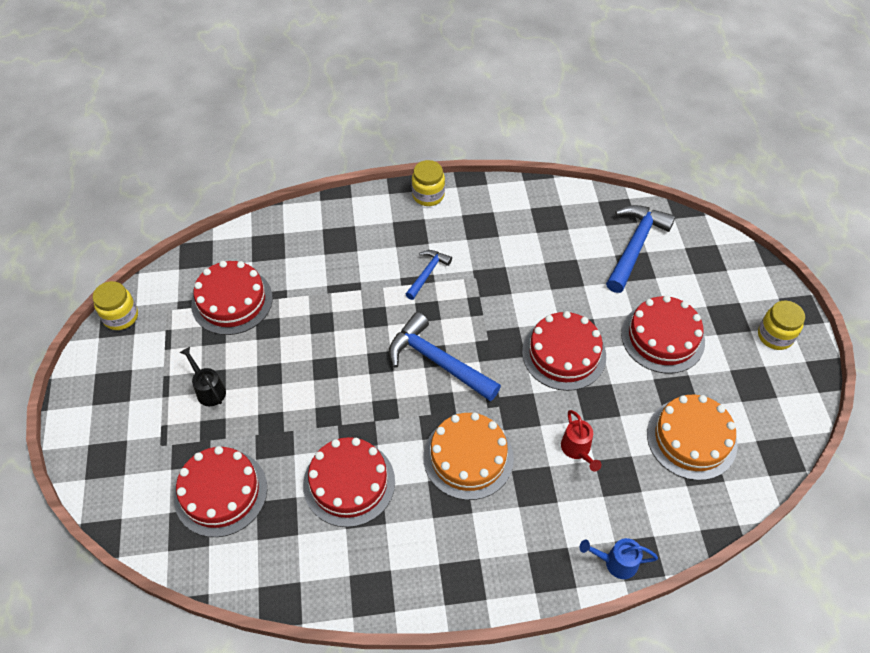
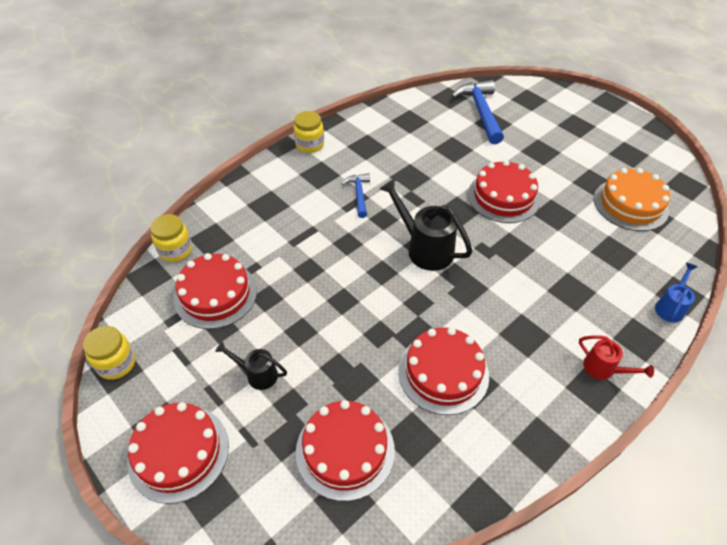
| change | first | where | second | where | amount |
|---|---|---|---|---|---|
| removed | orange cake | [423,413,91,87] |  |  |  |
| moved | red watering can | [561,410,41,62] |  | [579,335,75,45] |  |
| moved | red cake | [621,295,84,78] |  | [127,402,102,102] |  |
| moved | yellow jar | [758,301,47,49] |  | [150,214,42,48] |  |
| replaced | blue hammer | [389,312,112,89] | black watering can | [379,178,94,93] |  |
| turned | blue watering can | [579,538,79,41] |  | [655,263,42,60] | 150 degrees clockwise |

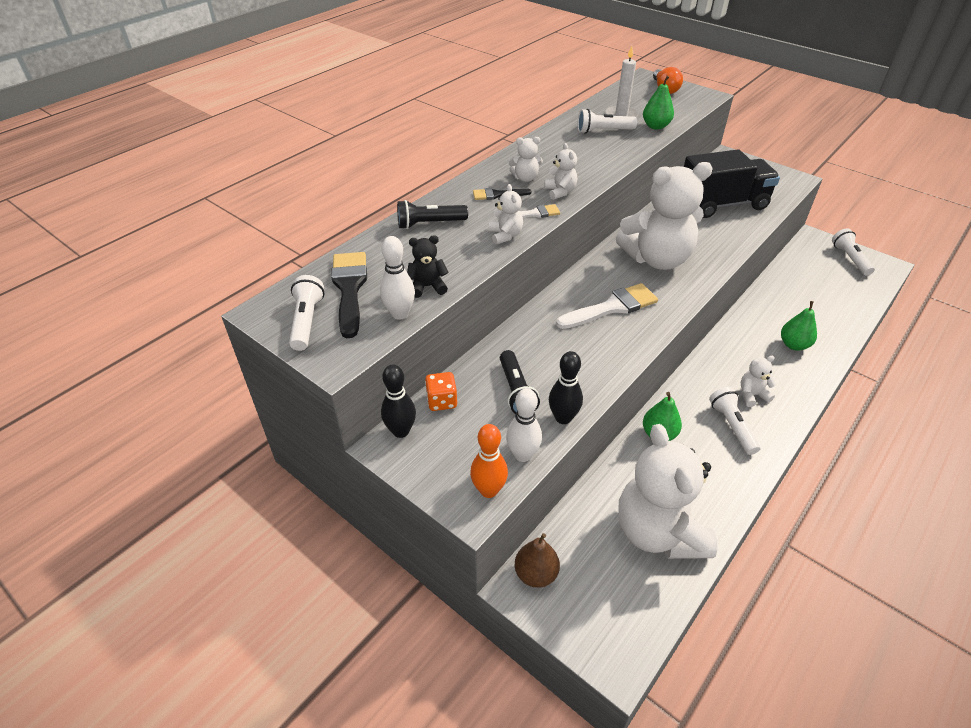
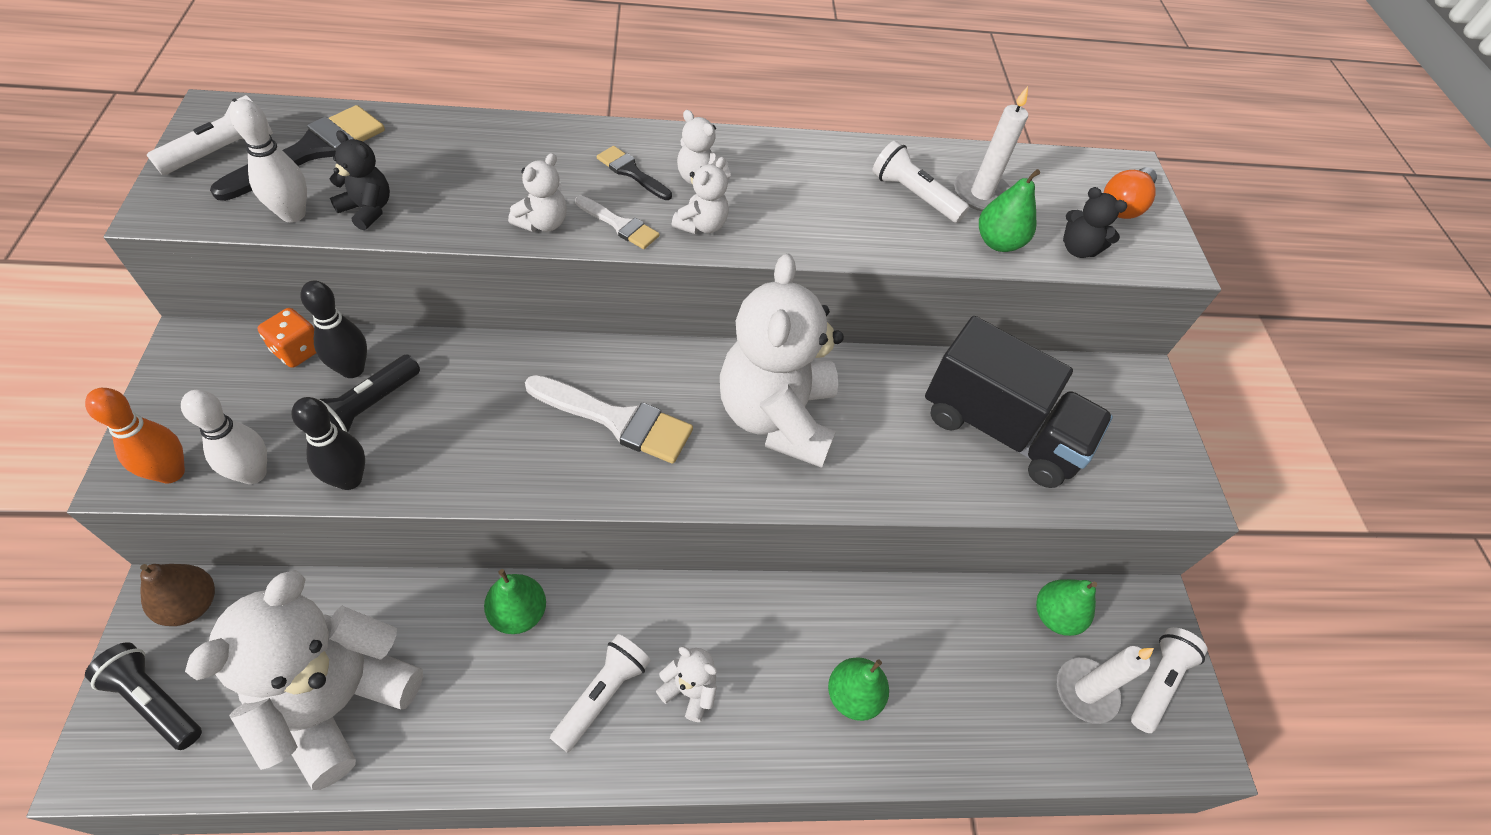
| change | first | where | second | where | amount |
|---|---|---|---|---|---|
| added |  |  | green pear | [1036,579,61,57] |  |
| added |  |  | white candle | [1057,646,97,78] |  |
| added |  |  | black teddy bear | [1063,187,64,71] |  |
| moved | black bowling pin | [381,364,35,74] |  | [301,281,66,97] |  |
| moved | black flashlight | [397,200,71,29] |  | [85,642,117,108] |  |
| turned | white teddy bear | [616,162,97,108] |  | [720,253,124,215] | 60 degrees clockwise |

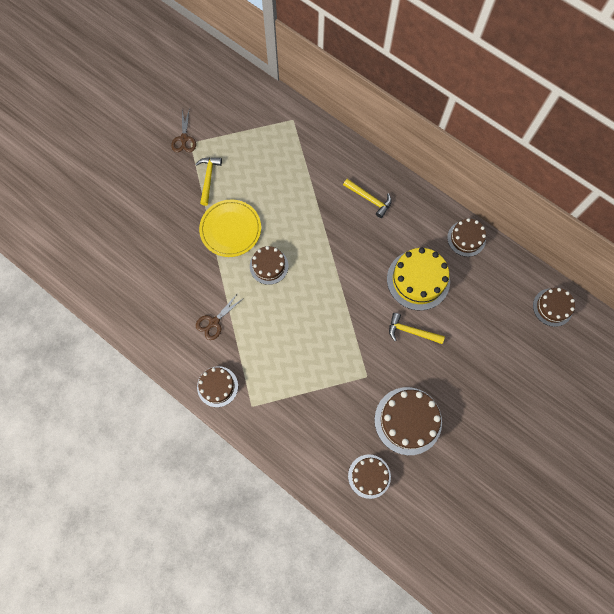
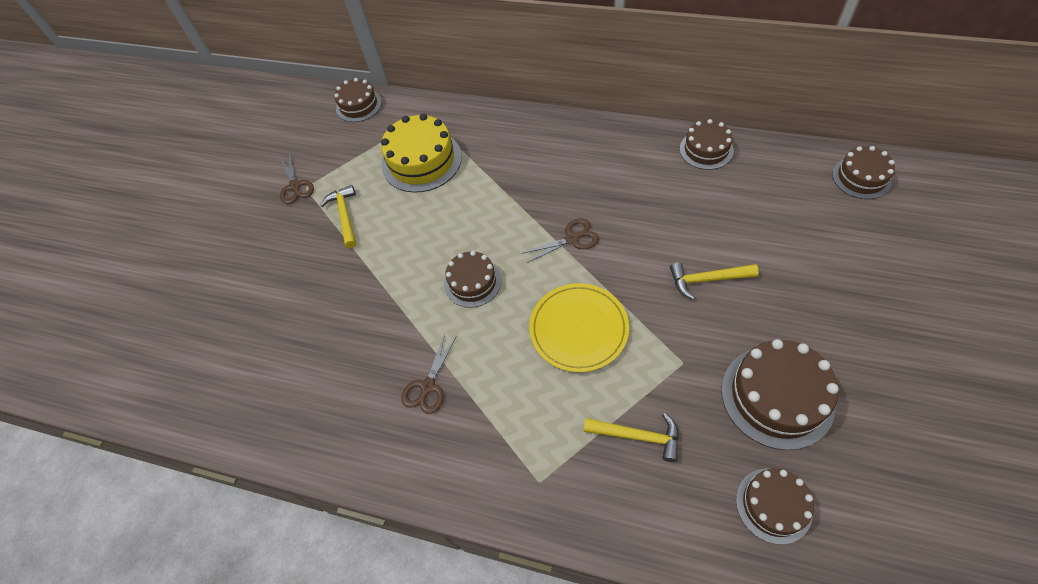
| change | first | where | second | where | amount |
|---|---|---|---|---|---|
| added |  |  | brown scissors | [521,218,78,45] |  |
| moved | brown cake | [197,366,41,41] |  | [334,78,48,44] |  |
| moved | yellow plate | [199,200,62,57] |  | [529,283,100,89] |  |
| moved | yellow hammer | [343,179,49,39] |  | [583,413,96,49] |  |
| moved | yellow cake | [387,247,63,64] |  | [381,113,81,80] |  |

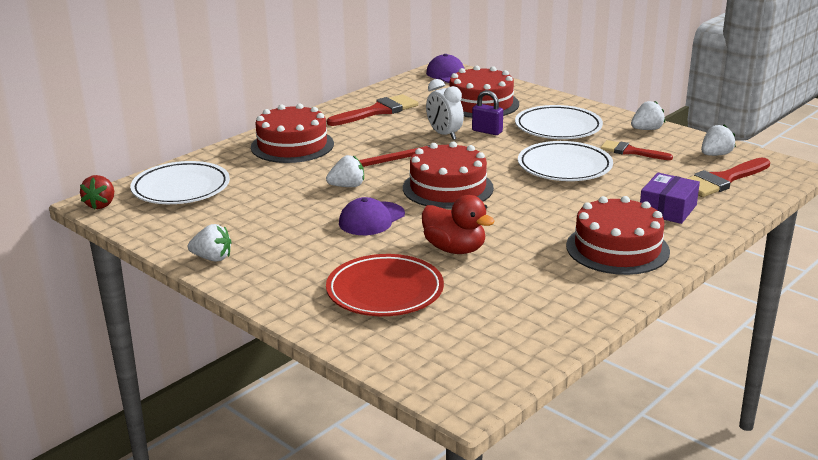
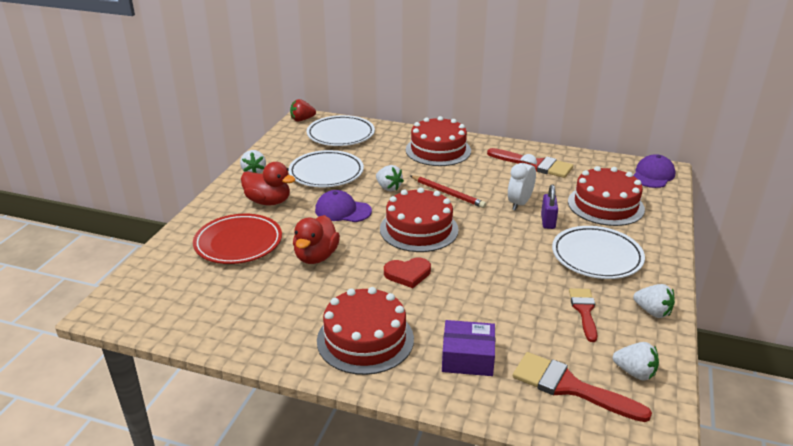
| change | first | where | second | where | amount |
|---|---|---|---|---|---|
| added |  |  | red duck | [241,162,54,43] |  |
| added |  |  | red heart | [384,258,47,30] |  |
| moved | white plate | [518,141,95,40] |  | [289,150,75,37] |  |

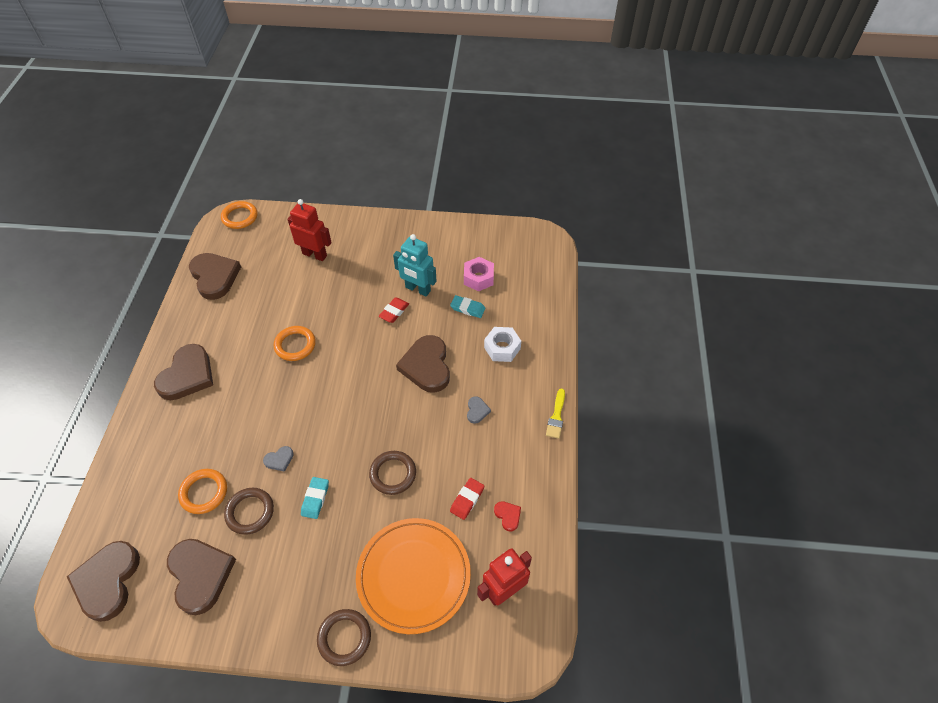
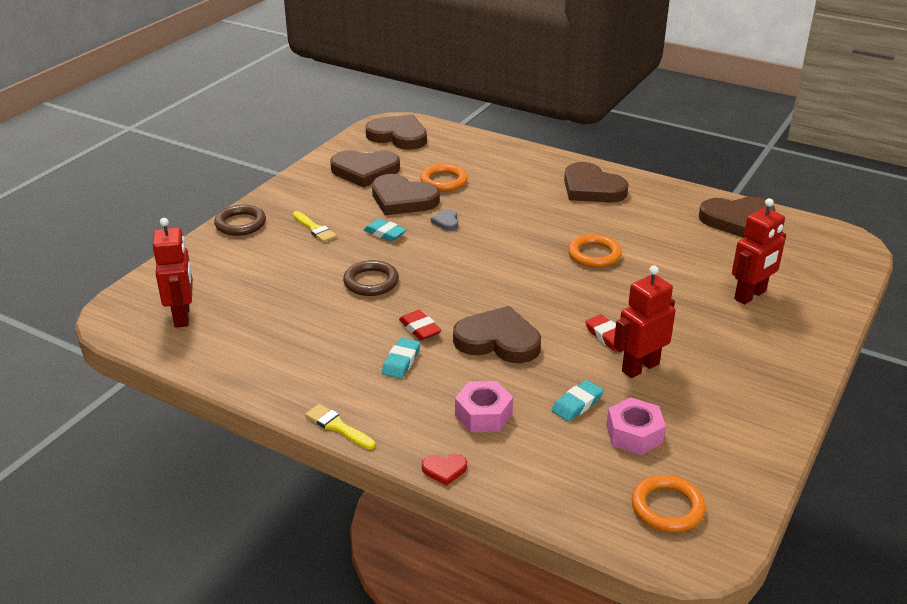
| change | first | where | second | where | amount |
|---|---|---|---|---|---|
| removed | orange plate | [356,518,115,116] |  |  |  |
| added |  |  | yellow brush | [293,211,44,31] |  |
| moved | orange ring | [221,201,37,28] |  | [632,475,74,58] |  |
| moved | red eraser | [450,478,34,42] |  | [399,310,43,30] |  |
| moved | red heart | [494,501,27,30] |  | [422,454,45,32] |  |
| replaced | brown ring | [224,488,50,47] | brown heart | [372,174,68,41] |  |
| replaced | grey heart | [467,396,24,28] | turquoise eraser | [382,338,38,41] |  |
| recoloured | turquoise robot | [393,234,44,63] | red robot | [613,266,63,112] |  |
| recoloured | white nut | [484,327,37,35] | pink nut | [455,381,58,51] |  |

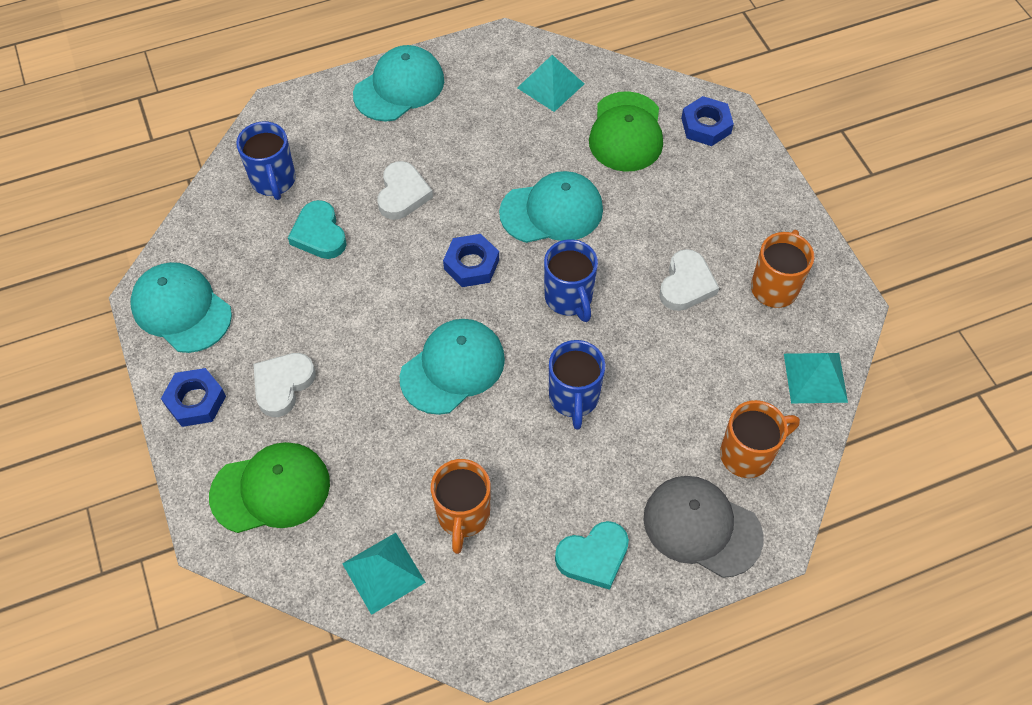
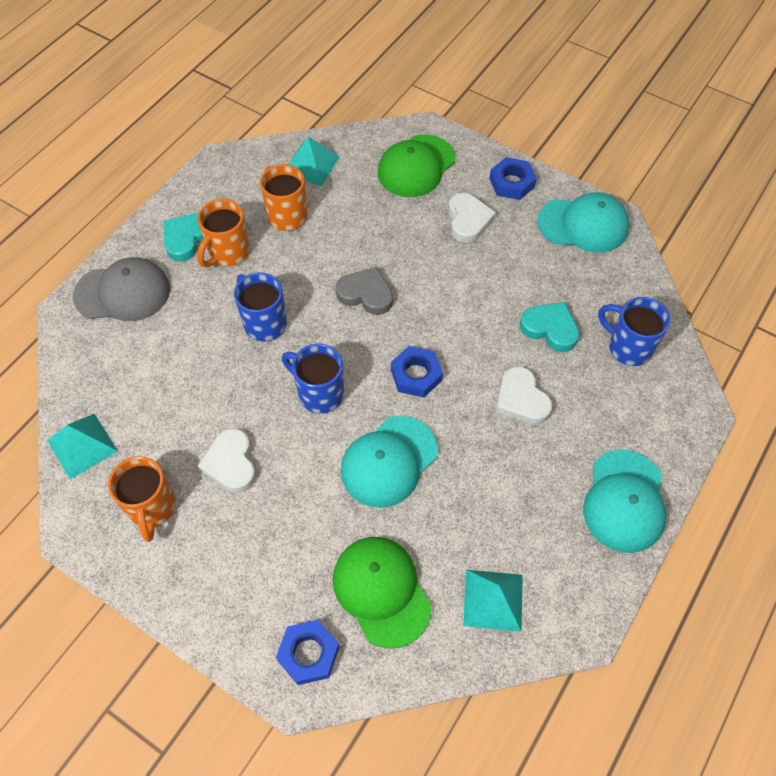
| change | first | where | second | where | amount |
|---|---|---|---|---|---|
| moved | orange mug | [720,400,80,78] |  | [197,199,53,68] |  |
| replaced | turquoise cap | [400,319,105,96] | grey heart | [336,267,57,48] |  |

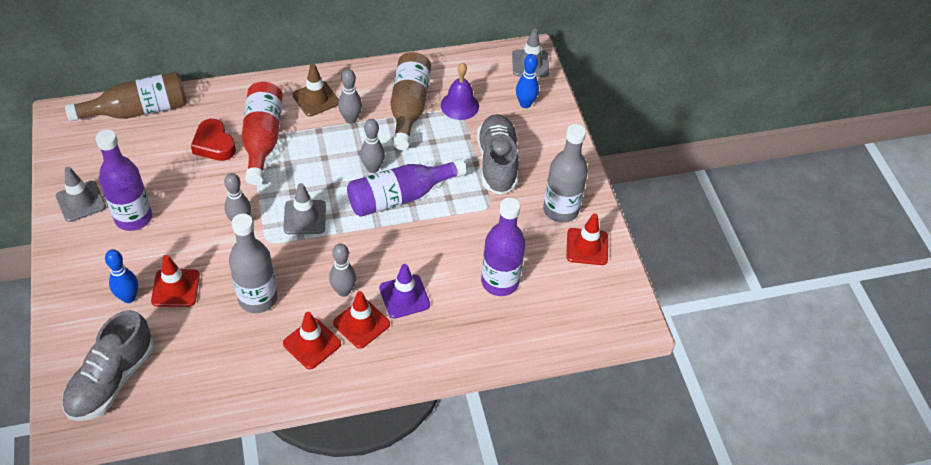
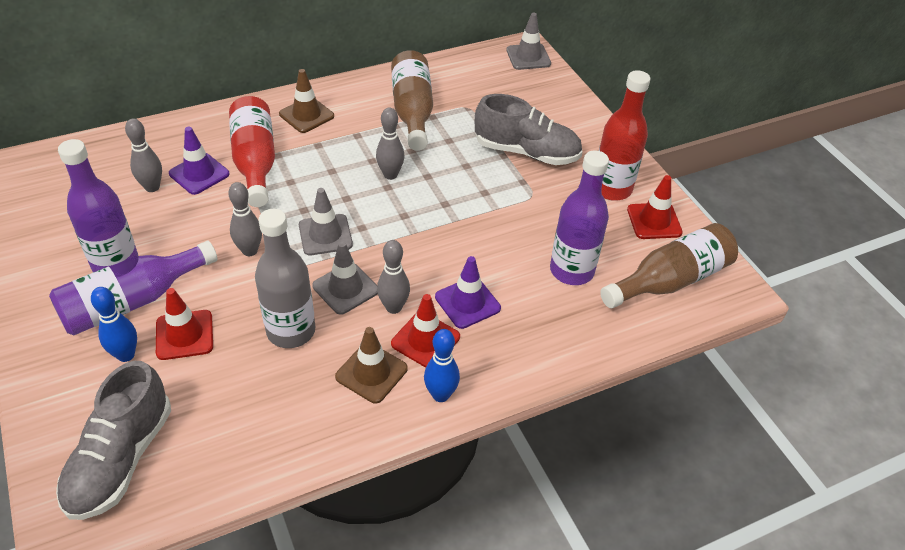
| change | first | where | second | where | amount |
|---|---|---|---|---|---|
| removed | purple bell | [441,63,38,57] |  |  |  |
| moved | grey traffic cone | [56,167,50,55] |  | [312,241,66,74] |  |
| moved | brown bottle | [65,72,122,50] |  | [600,223,138,85] |  |
| moved | grey bowling pin | [338,69,24,55] |  | [125,118,37,74] |  |
| moved | purple bottle | [347,158,119,59] |  | [49,241,169,94] |  |
| moved | blue bowling pin | [516,54,23,54] |  | [424,329,36,73] |  |
| replaced | red heart | [191,119,45,42] | purple traffic cone | [169,127,61,68] |  |
| recoloured | red traffic cone | [283,312,58,57] | brown traffic cone | [335,327,73,76] |  |
| recoloured | grey bottle | [543,124,45,99] | red bottle | [599,70,51,131] |  |
| turned | grey shoe | [477,114,42,81] |  | [475,94,107,71] | 120 degrees clockwise |

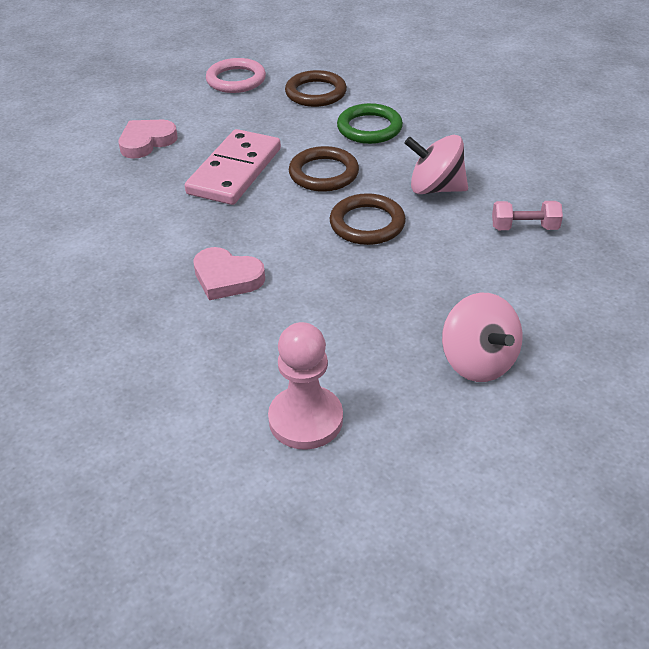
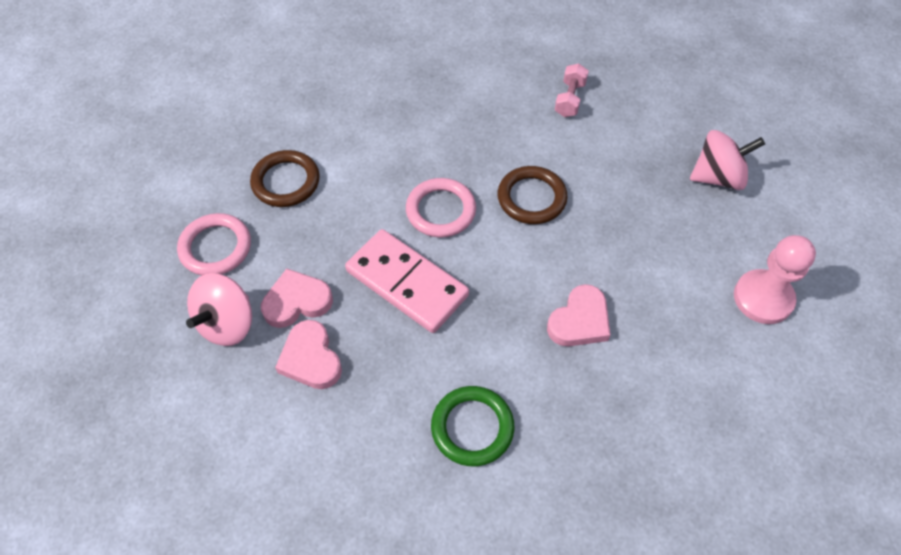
| change | first | where | second | where | amount |
|---|---|---|---|---|---|
| added |  |  | pink heart | [261,269,72,59] |  |
| moved | green ring | [337,103,66,41] |  | [431,386,83,80] |  |
| moved | pink spinning top | [404,135,64,59] |  | [186,273,66,73] |  |
| recoloured | brown ring | [289,146,70,46] | pink ring | [406,178,70,60] |  |

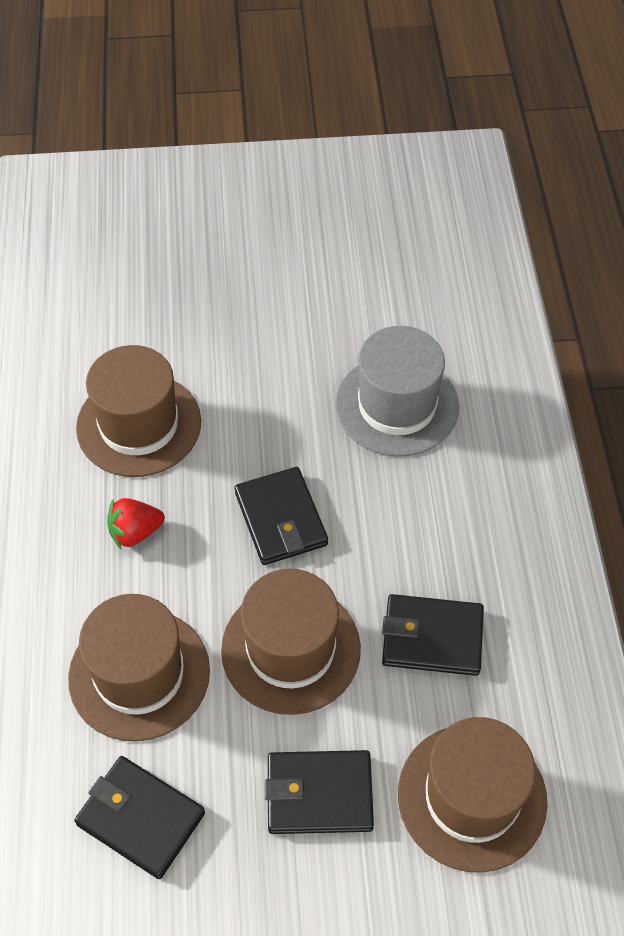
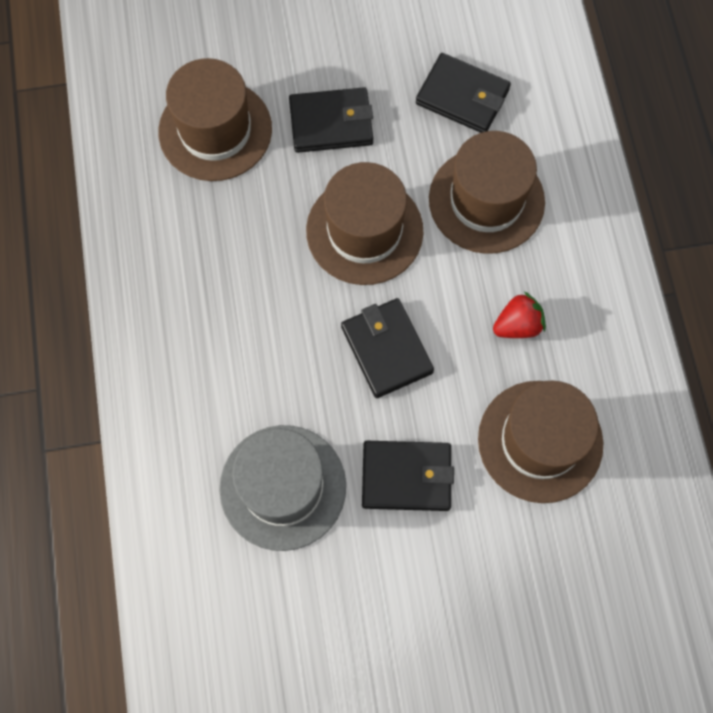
| change | first | where | second | where | amount |
|---|---|---|---|---|---|
| moved | black wallet | [382,594,102,82] |  | [362,441,92,70] |  |

